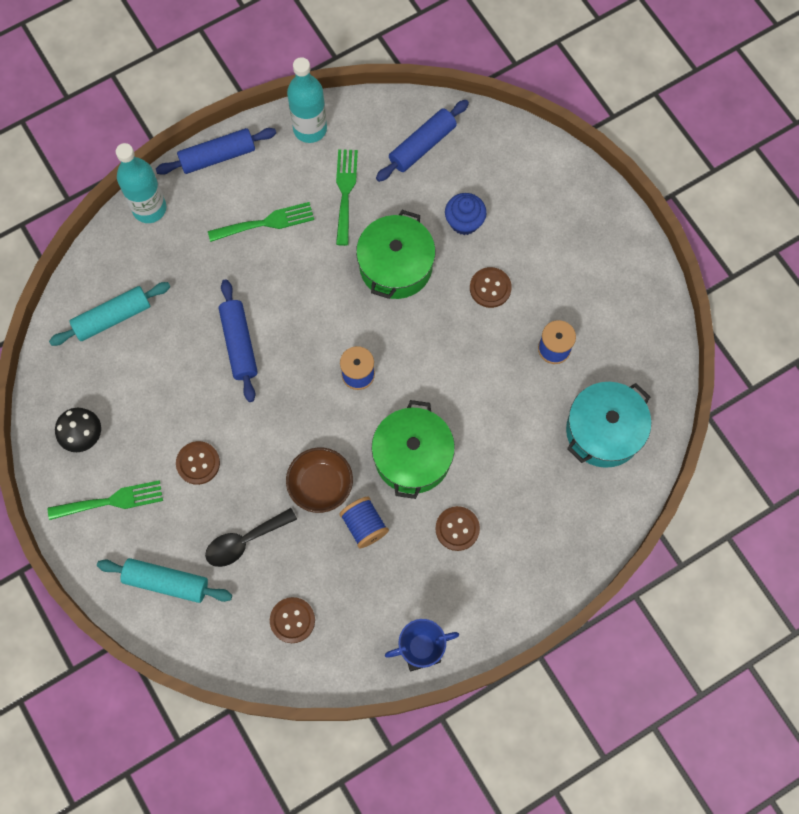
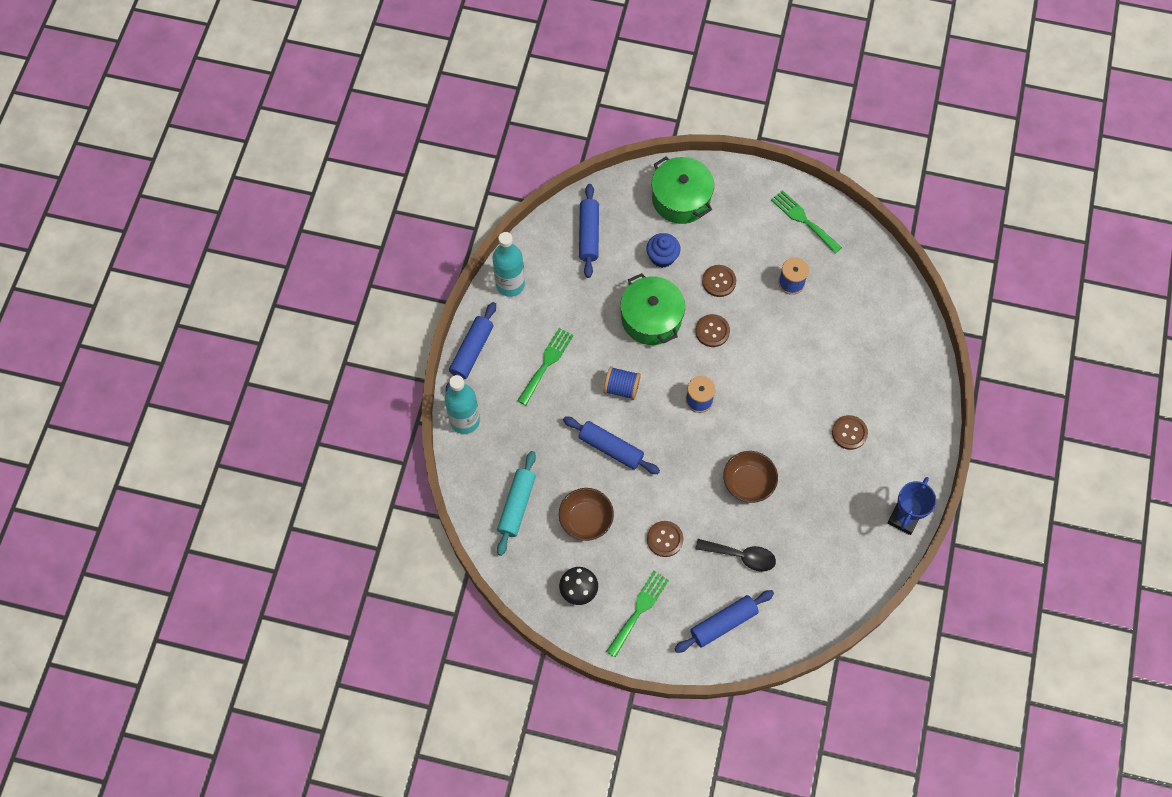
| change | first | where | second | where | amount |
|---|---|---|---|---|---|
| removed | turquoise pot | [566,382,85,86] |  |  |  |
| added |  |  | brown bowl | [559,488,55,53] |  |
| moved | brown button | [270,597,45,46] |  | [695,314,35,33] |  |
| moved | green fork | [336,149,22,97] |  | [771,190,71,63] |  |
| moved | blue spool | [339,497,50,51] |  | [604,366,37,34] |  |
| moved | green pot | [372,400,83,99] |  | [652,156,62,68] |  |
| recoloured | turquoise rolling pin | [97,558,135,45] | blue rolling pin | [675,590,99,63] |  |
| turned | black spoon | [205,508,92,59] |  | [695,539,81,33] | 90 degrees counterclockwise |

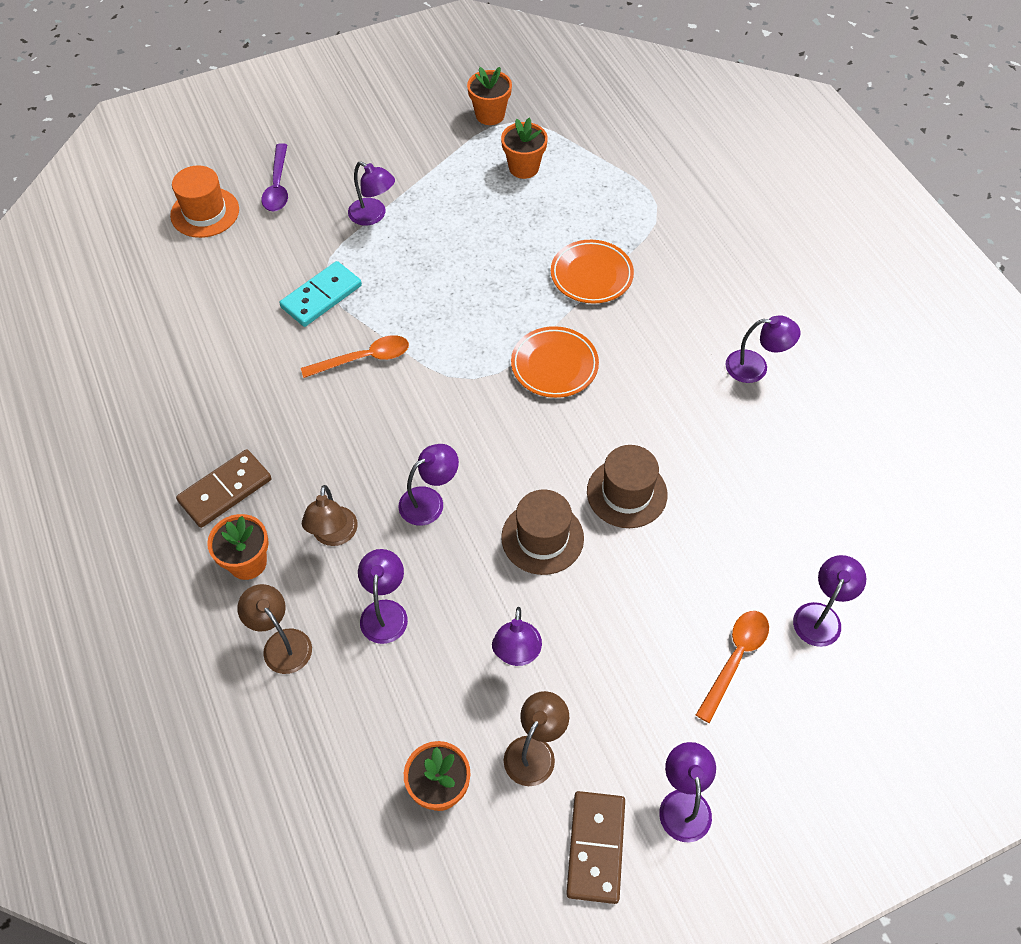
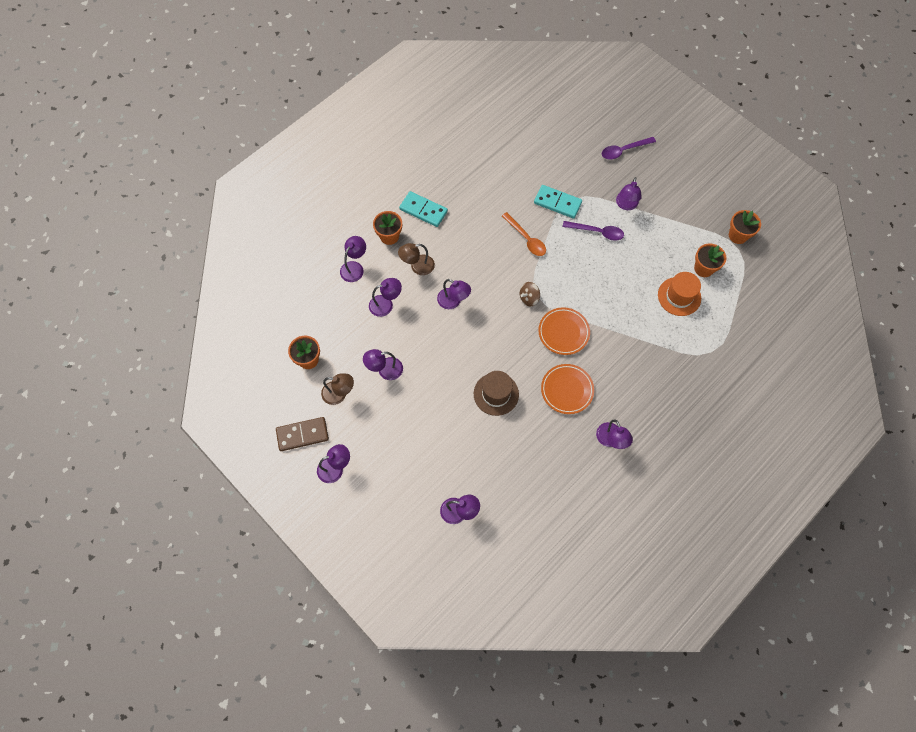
| change | first | where | second | where | amount |
|---|---|---|---|---|---|
| removed | brown hat | [501,489,83,86] |  |  |  |
| removed | orange spoon | [696,611,73,112] |  |  |  |
| added |  |  | brown spinning top | [520,282,20,24] |  |
| added |  |  | purple spoon | [563,221,61,20] |  |
| moved | orange hat | [170,165,69,73] |  | [658,272,43,44] |  |
| moved | orange plate | [551,240,83,64] |  | [541,364,53,50] |  |
| recoloured | brown domino | [176,449,95,79] | turquoise domino | [399,191,49,36] |  |
| recoloured | brown lamp | [237,584,75,90] | purple lamp | [340,236,26,46] |  |

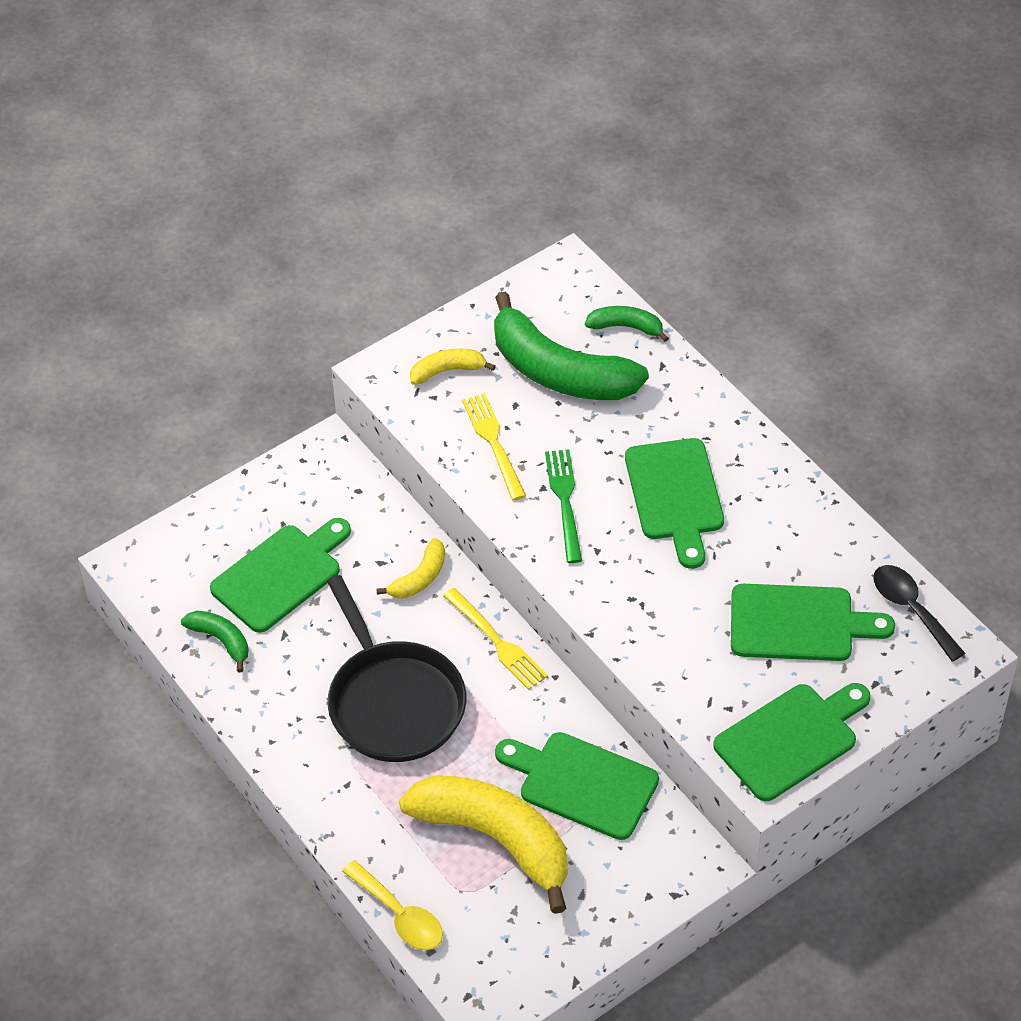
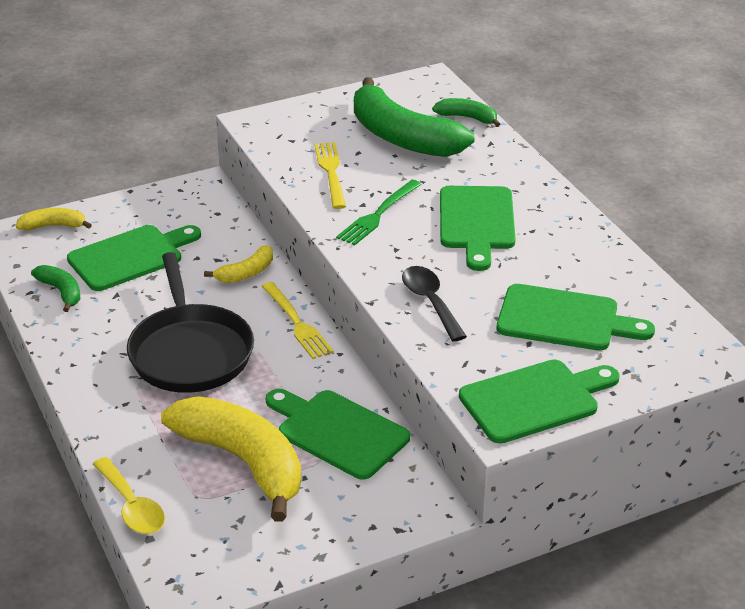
| change | first | where | second | where | amount |
|---|---|---|---|---|---|
| moved | yellow banana | [410,349,86,36] |  | [16,208,76,23] |  |
| moved | black spoon | [873,565,92,97] |  | [402,266,65,75] |  |
| turned | green fork | [545,449,37,114] |  | [336,180,86,66] | 150 degrees counterclockwise |

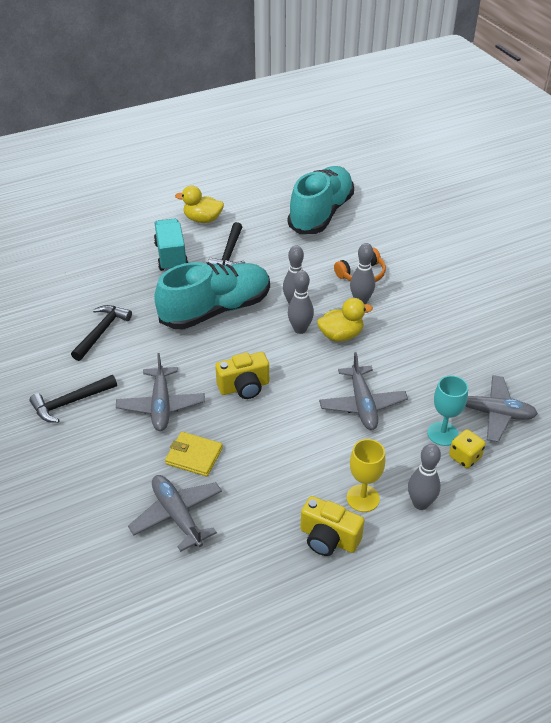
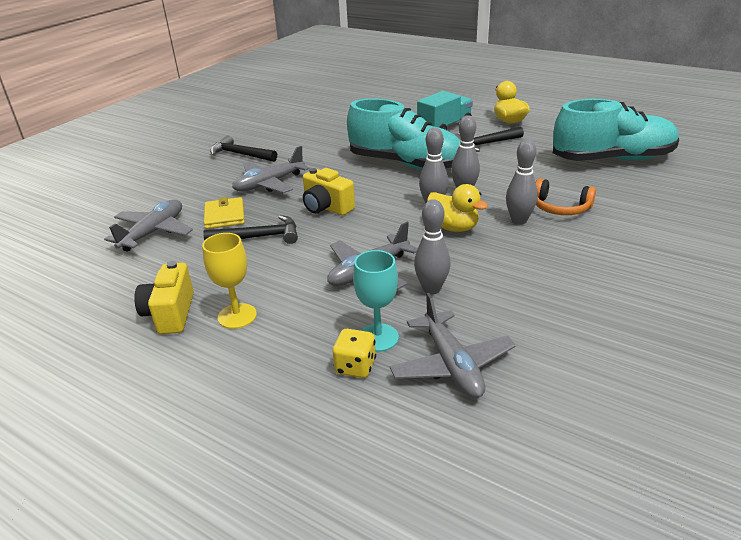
| change | first | where | second | where | amount |
|---|---|---|---|---|---|
| moved | black hammer | [71,305,61,56] |  | [203,215,95,29] |  |
| moved | grey bowling pin | [408,444,33,66] |  | [414,199,37,95] |  |

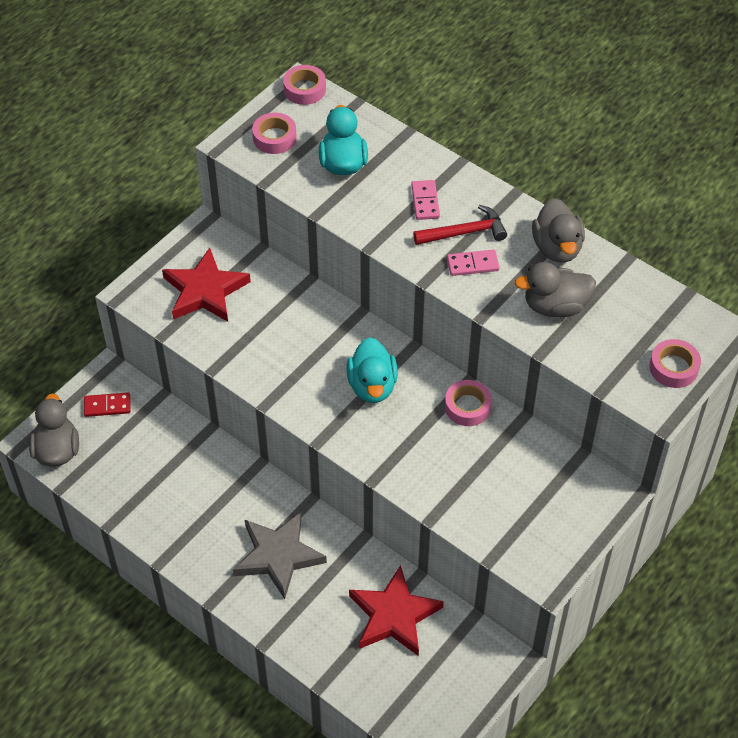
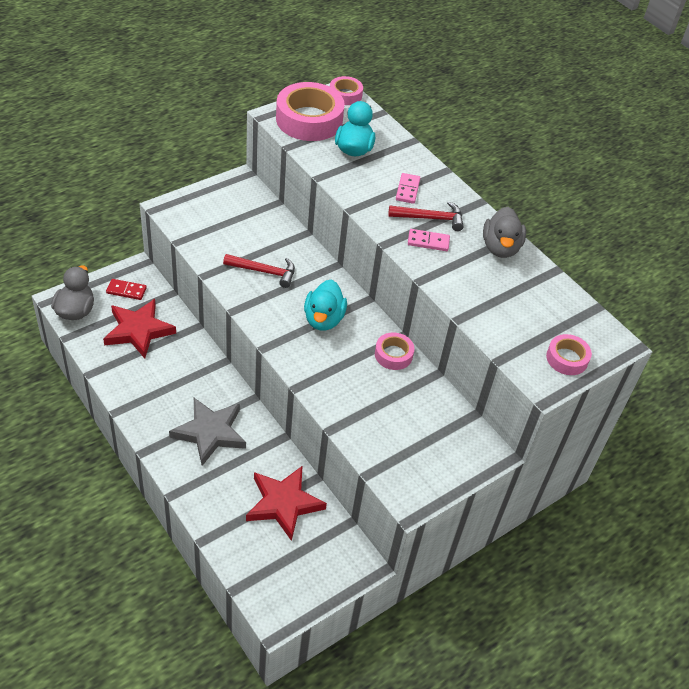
| change | first | where | second | where | amount |
|---|---|---|---|---|---|
| removed | grey duck | [515,262,81,55] |  |  |  |
| added |  |  | red hammer | [223,254,72,34] |  |
| moved | red star | [162,248,89,74] |  | [103,299,73,59] |  |
| resized | pink tape | [252,113,45,41] |  | [276,82,69,59] | x1.94 |

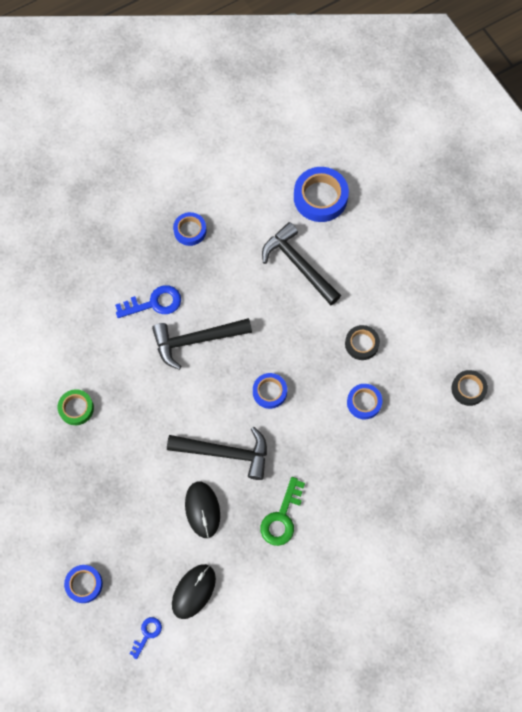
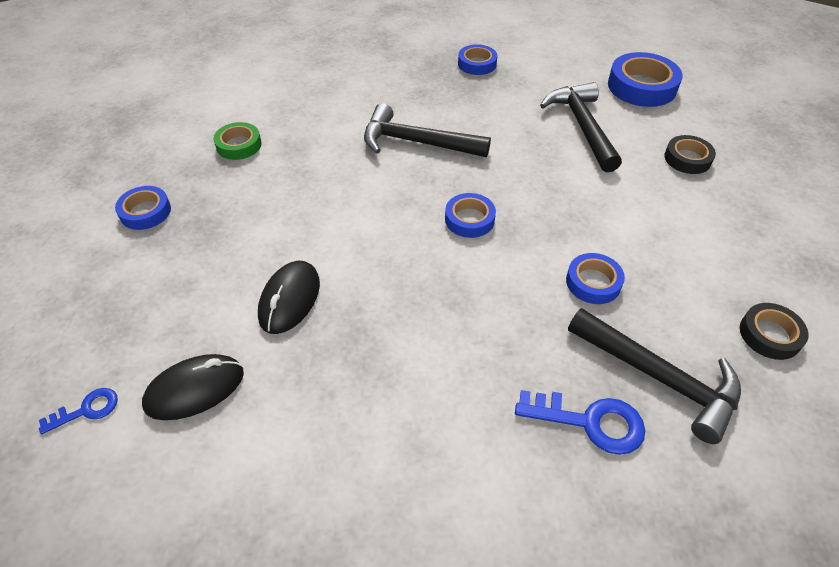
| change | first | where | second | where | amount |
|---|---|---|---|---|---|
| removed | green key | [260,477,45,69] |  |  |  |
| moved | blue tape | [64,565,39,38] |  | [115,186,56,44] |  |
| moved | blue key | [115,285,66,33] |  | [515,390,130,65] |  |
| moved | black hammer | [167,427,100,53] |  | [568,308,173,136] |  |
| moved | black tape | [345,325,35,35] |  | [664,135,52,39] |  |

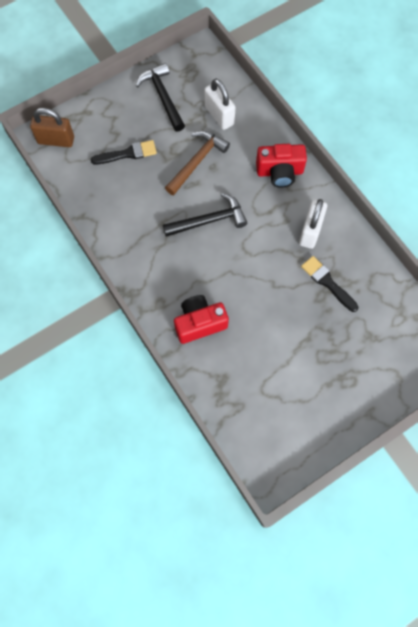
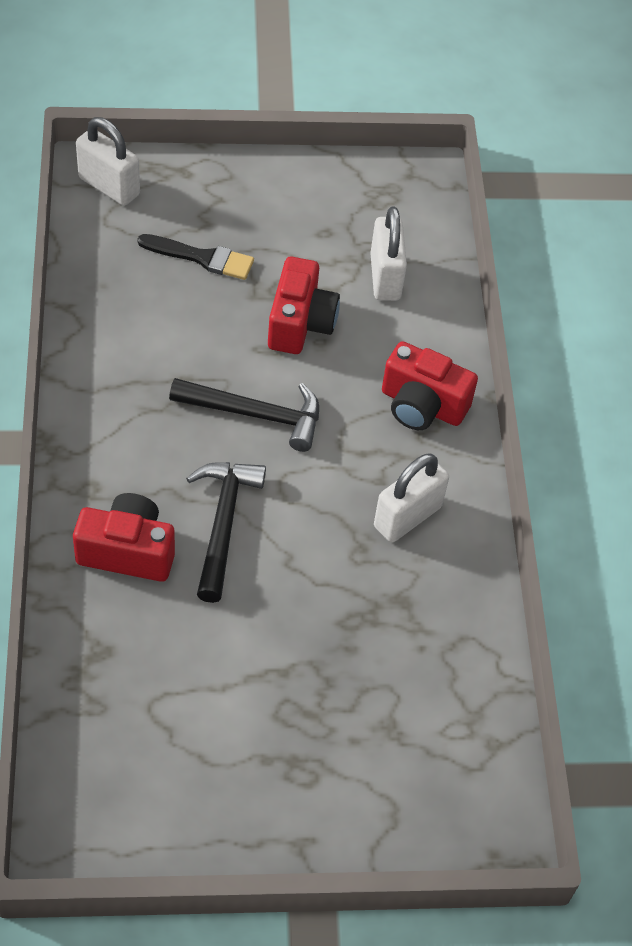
| change | first | where | second | where | amount |
|---|---|---|---|---|---|
| removed | black brush | [301,256,57,56] |  |  |  |
| moved | black hammer | [136,63,49,69] |  | [186,462,80,141] |  |
| replaced | brown hammer | [165,131,65,64] | red camera | [268,257,72,97] |  |
| recoloured | brown padlock | [30,108,44,39] | white padlock | [76,117,64,89] |  |

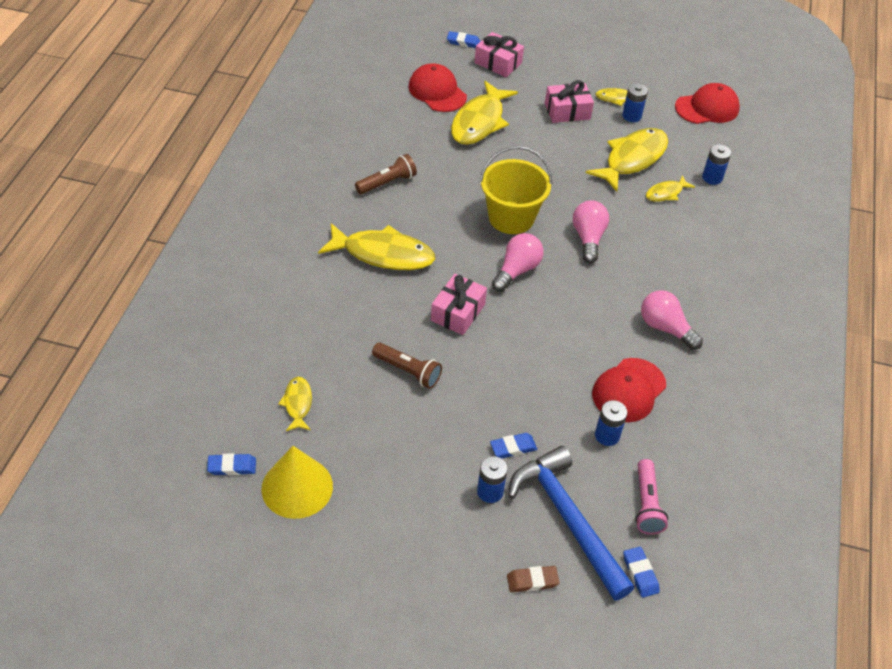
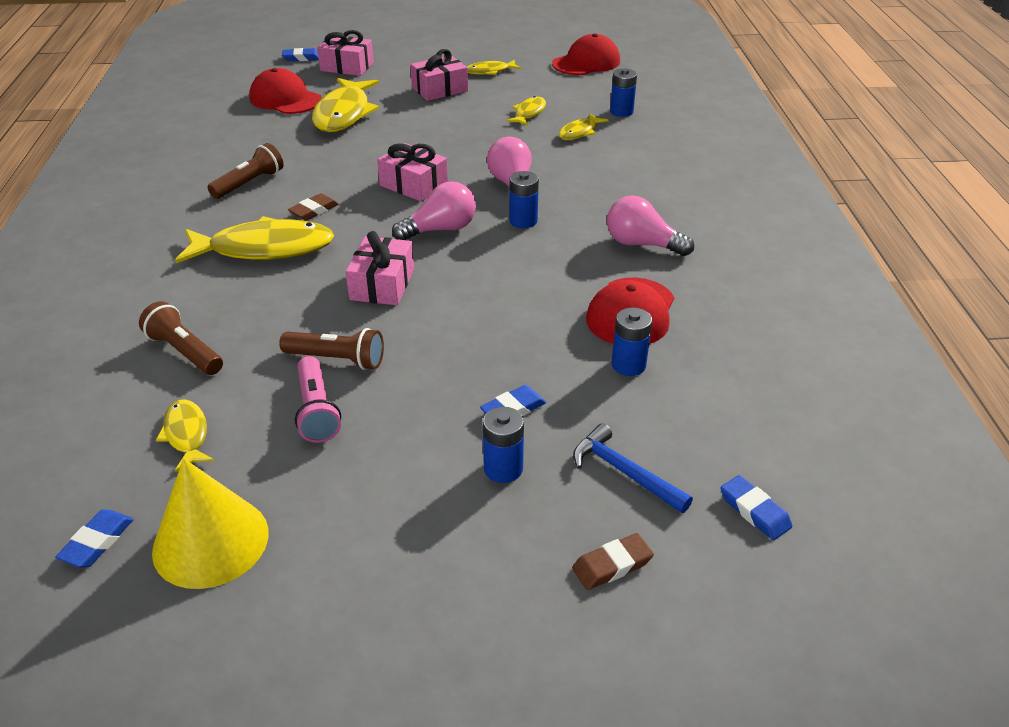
| change | first | where | second | where | amount |
|---|---|---|---|---|---|
| added |  |  | brown flashlight | [139,301,84,74] |  |
| added |  |  | brown eraser | [288,193,51,27] |  |
| moved | blue battery | [622,83,26,39] |  | [509,171,30,57] |  |
| moved | pink flashlight | [635,459,33,76] |  | [295,356,46,87] |  |
| replaced | yellow bucket | [480,146,72,88] | pink gift | [377,143,71,59] |  |
| turned | blue eraser | [207,453,49,22] |  | [55,509,79,58] | 45 degrees counterclockwise |
| turned | pink light bulb | [492,233,52,59] |  | [392,181,84,59] | 45 degrees clockwise |
| resized | blue hammer | [508,446,126,155] |  | [573,423,120,90] | x0.52 |
| resized | yellow fish | [586,128,82,64] |  | [506,96,40,30] | x0.51 |

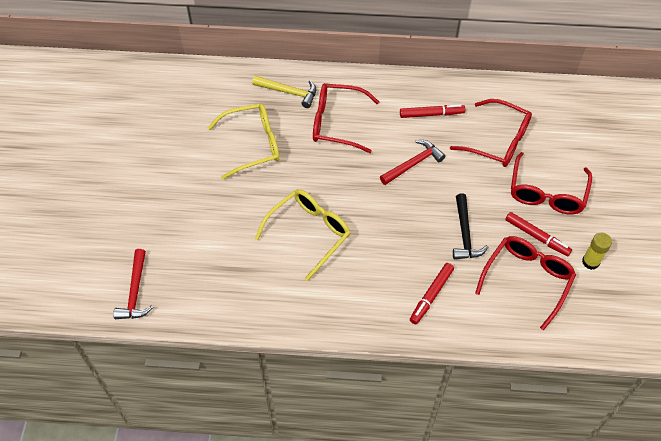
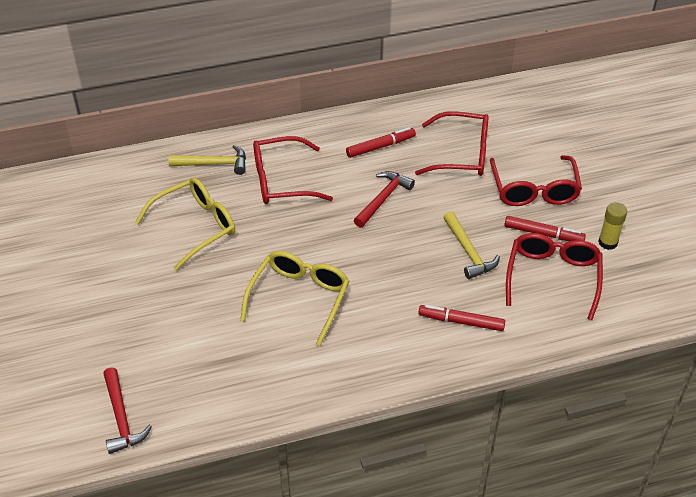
| change | first | where | second | where | amount |
|---|---|---|---|---|---|
| recoloured | black hammer | [453,194,35,66] | yellow hammer | [443,211,57,68] |  |
| turned | red marker | [410,263,44,61] |  | [418,305,87,26] | 90 degrees clockwise |

